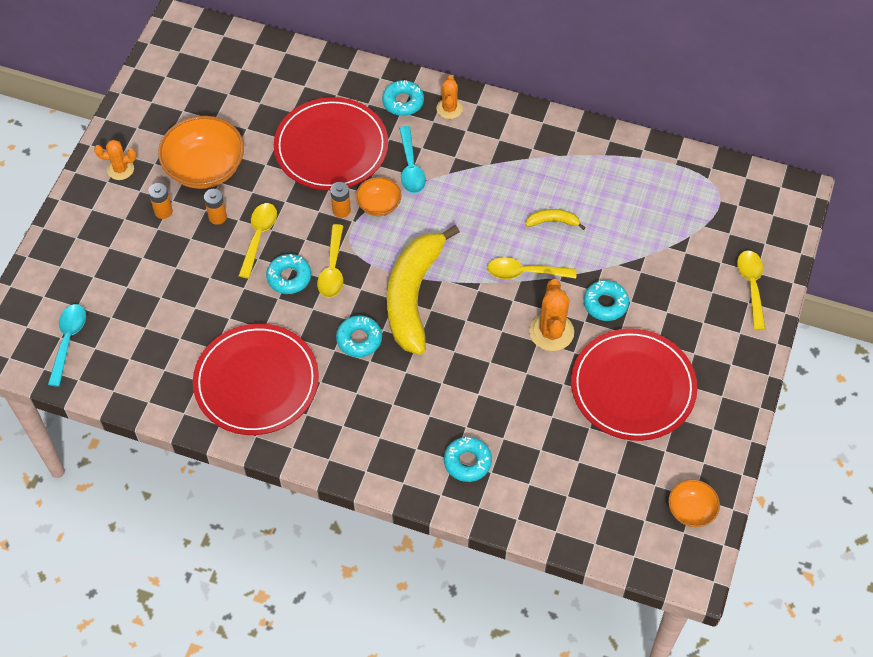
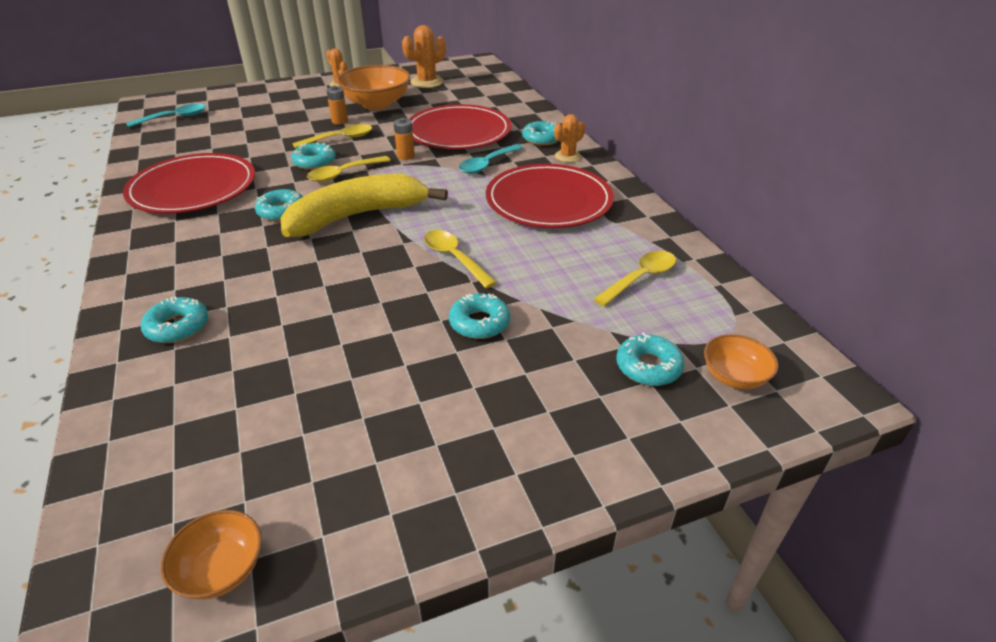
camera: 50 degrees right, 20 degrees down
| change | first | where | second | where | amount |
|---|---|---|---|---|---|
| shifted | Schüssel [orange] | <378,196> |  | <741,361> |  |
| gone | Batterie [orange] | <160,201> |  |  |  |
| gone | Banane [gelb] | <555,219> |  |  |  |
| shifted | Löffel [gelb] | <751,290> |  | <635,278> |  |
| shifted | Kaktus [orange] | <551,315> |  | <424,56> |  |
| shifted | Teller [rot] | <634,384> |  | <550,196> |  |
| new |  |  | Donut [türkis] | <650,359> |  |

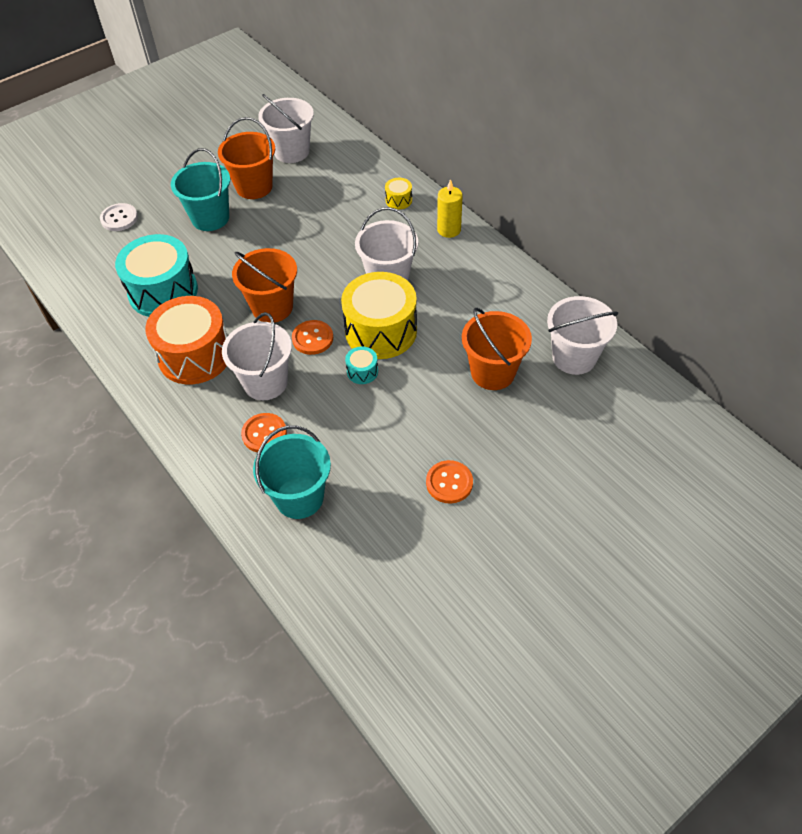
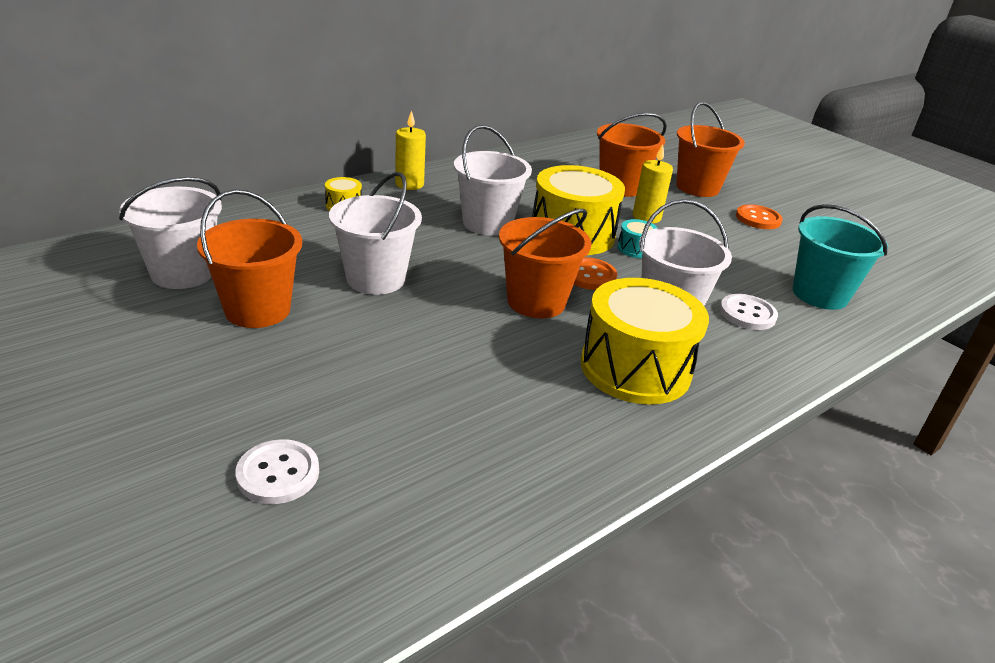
camera: 95 degrees left, 20 degrees down
| change | first | where | second | where | amount |
|---|---|---|---|---|---|
| gone | Eimer [türkis] | <200,189> |  |  |  |
| gone | Trommel [türkis] | <156,275> |  |  |  |
| repainted | Trommel [orange] | <186,340> | Trommel [gelb] | <644,341> |  |
| shifted | Eimer [weiß] | <582,335> |  | <375,233> |  |
| repainted | Knopf [orange] | <264,432> | Knopf [weiß] | <749,312> |  |
| new |  |  | Eimer [orange] | <710,149> |  |
| new |  |  | Kerze [gelb] | <653,184> |  |

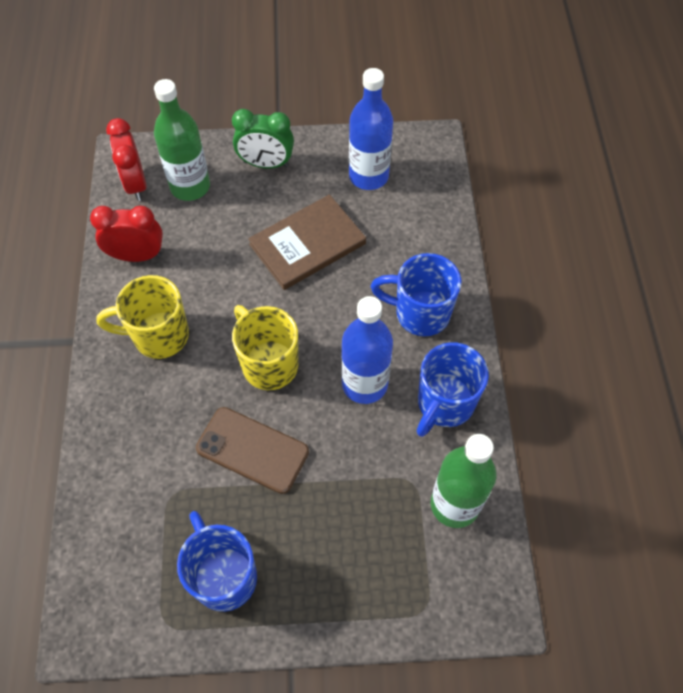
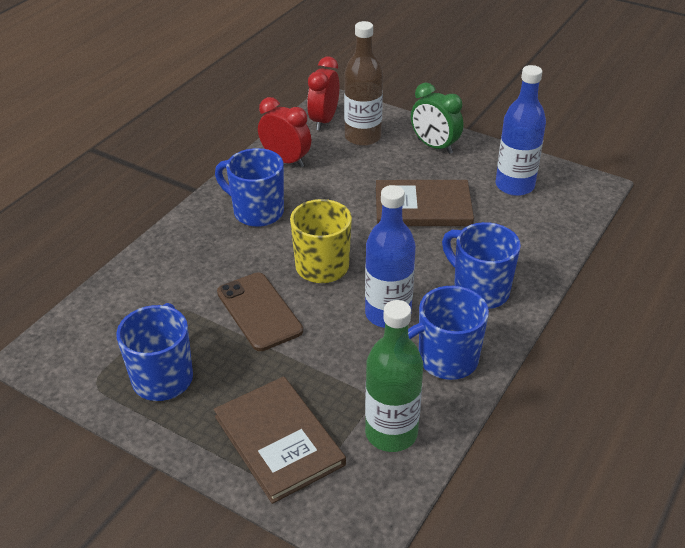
camera: 35 degrees right, 20 degrees down
| change | first | where | second | where | amount |
|---|---|---|---|---|---|
| repainted | Flasche [grün] | <182,140> | Flasche [braun] | <363,83> |  |
| repainted | Tasse [gelb] | <142,317> | Tasse [blau] | <249,187> |  |
| new |  |  | Buch [braun] | <280,440> |  |

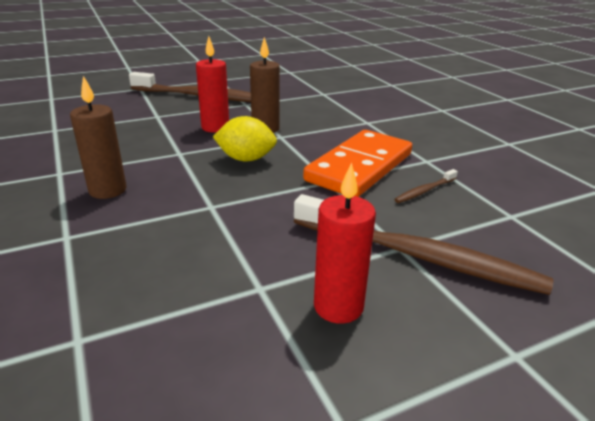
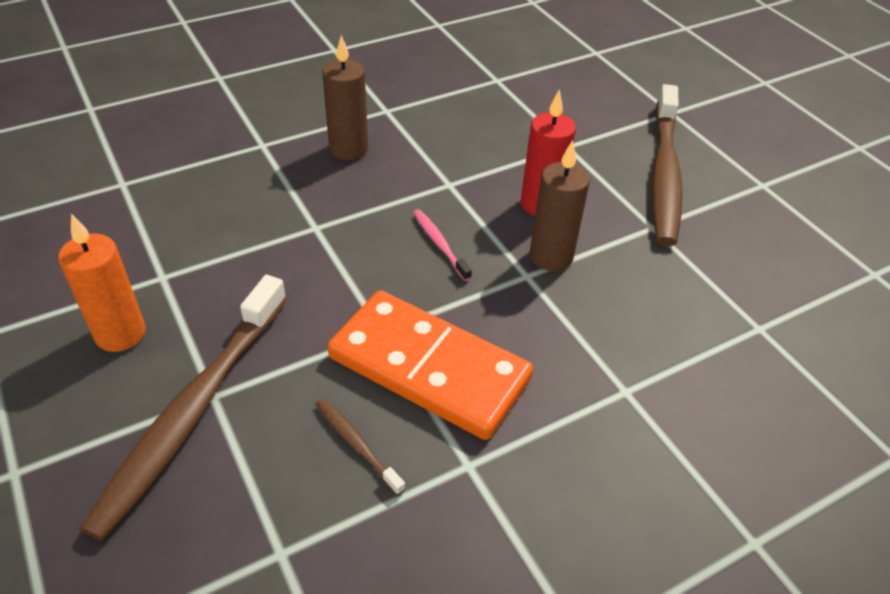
camera: 85 degrees right, 15 degrees up
| change | first | where | second | where | amount |
|---|---|---|---|---|---|
| swapped | Zitrone [gelb] | <245,138> | Zahnbürste [rosa] | <442,245> |  |
| repainted | Kerze [rot] | <345,243> | Kerze [orange] | <102,283> |  |

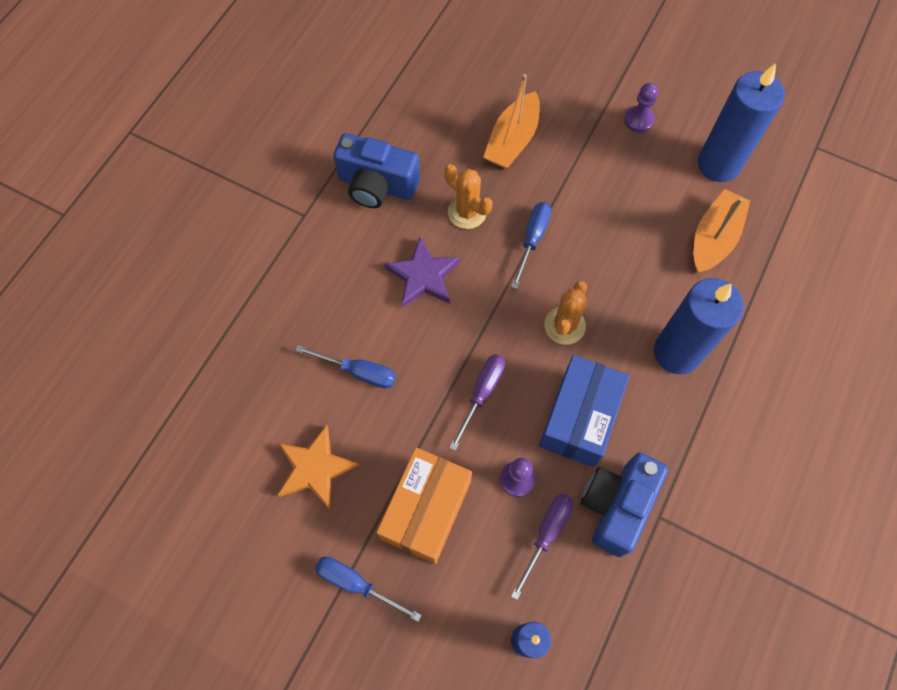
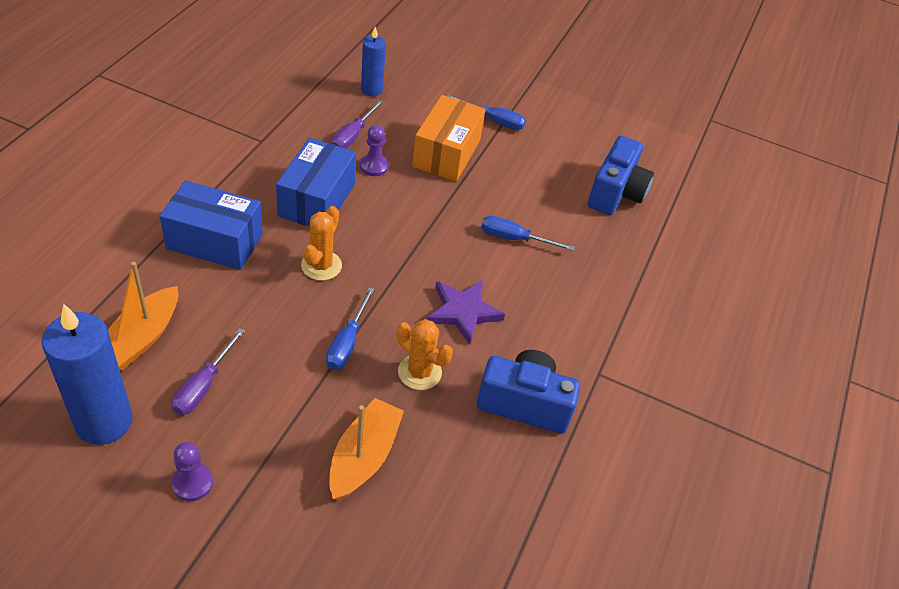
camera: 170 degrees right, 20 degrees down
| change | first | where | second | where | amount |
|---|---|---|---|---|---|
| swapped | Kerze [blau] | <699,326> | Schachtel [blau] | <211,225> |  |
| shifted | Schraubenzieher [lila] | <477,402> |  | <208,371> |  |
| gone | Stern [orange] | <318,467> |  |  |  |
| shifted | Kamera [blau] | <624,505> |  | <621,175> |  |

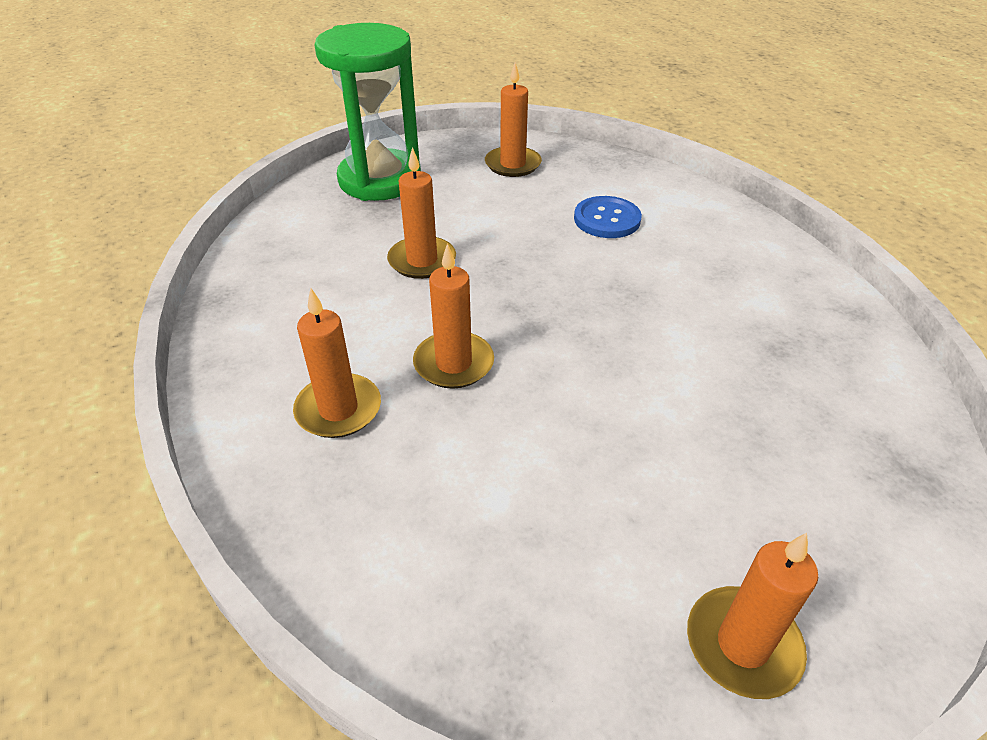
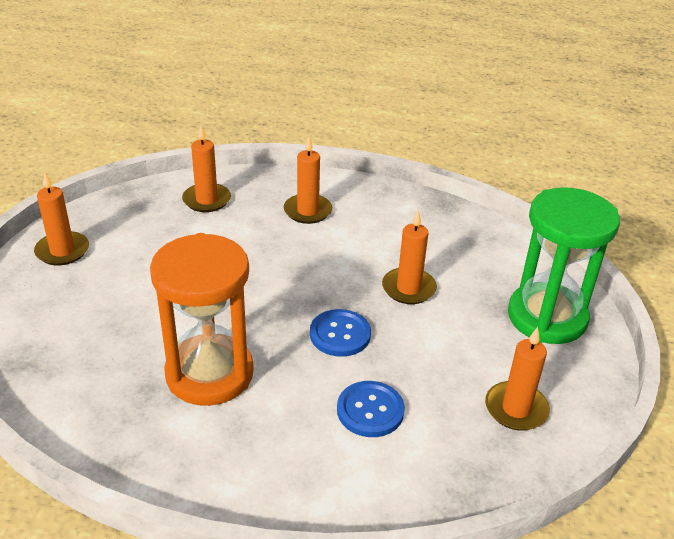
camera: 125 degrees right, 5 degrees down
| change | first | where | second | where | amount |
|---|---|---|---|---|---|
| shifted | Kerze [orange] | <453,316> |  | <206,169> |  |
| new |  |  | Sanduhr [orange] | <202,319> |  |
| new |  |  | Knopf [blau] | <340,333> |  |

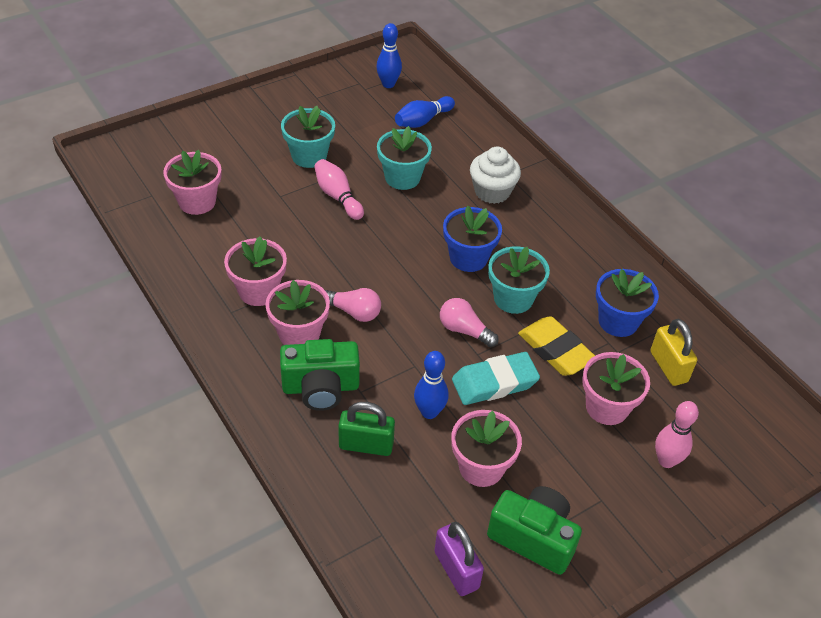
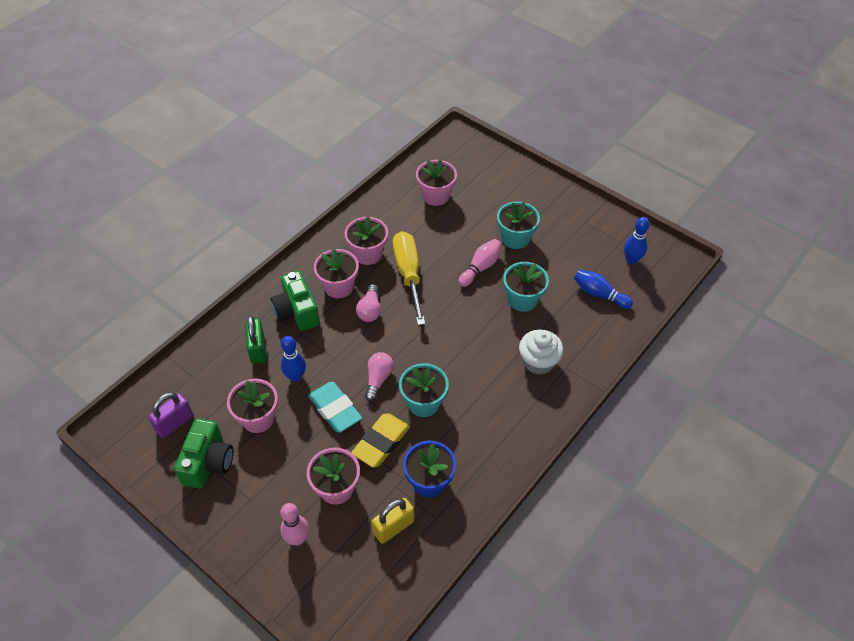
camera: 75 degrees right, 5 degrees up
| change | first | where | second | where | amount |
|---|---|---|---|---|---|
| gone | Blumentopf [blau] | <472,239> |  |  |  |
| new |  |  | Schraubenzieher [gelb] | <409,278> |  |

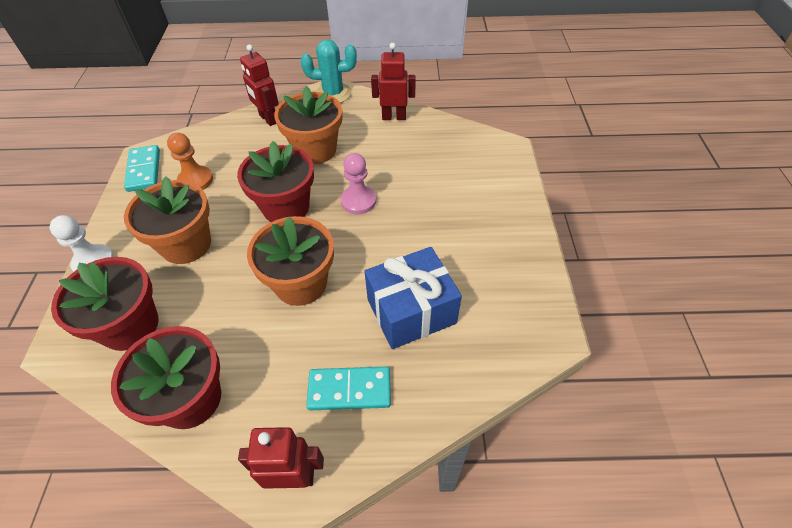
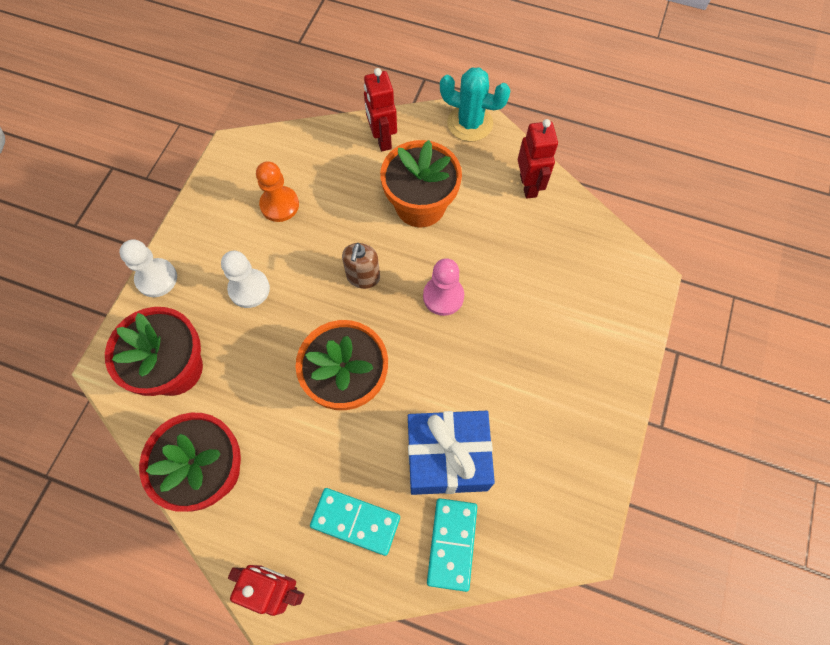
camera: 20 degrees right, 15 degrees up
| change | first | where | second | where | amount |
|---|---|---|---|---|---|
| rotated | Roboter [rot] | <393,81> |  | <538,159> | 60 degrees clockwise |
| swapped | Blumentopf [rot] | <275,181> | Seifenspender [braun] | <361,266> |  |
| shifted | Dominostein [türkis] | <142,168> |  | <452,545> |  |
| swapped | Blumentopf [orange] | <167,220> | Bauer [weiß] | <245,279> |  |

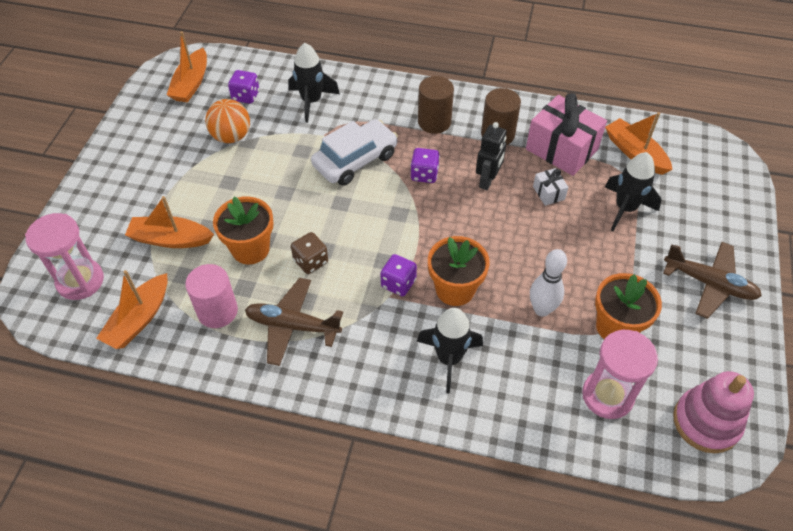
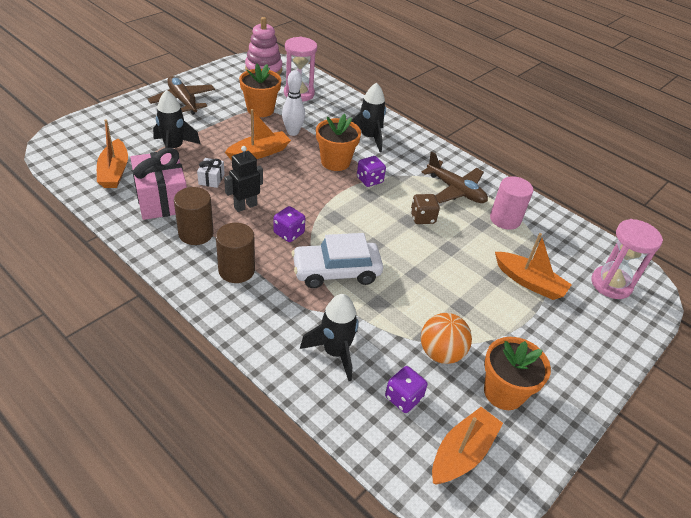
camera: 155 degrees left, 10 degrees down
| change | first | where | second | where | amount |
|---|---|---|---|---|---|
| shifted | Blumentopf [orange] | <243,230> |  | <517,373> |  |
| shifted | Boot [orange] | <132,309> |  | <258,135> |  |

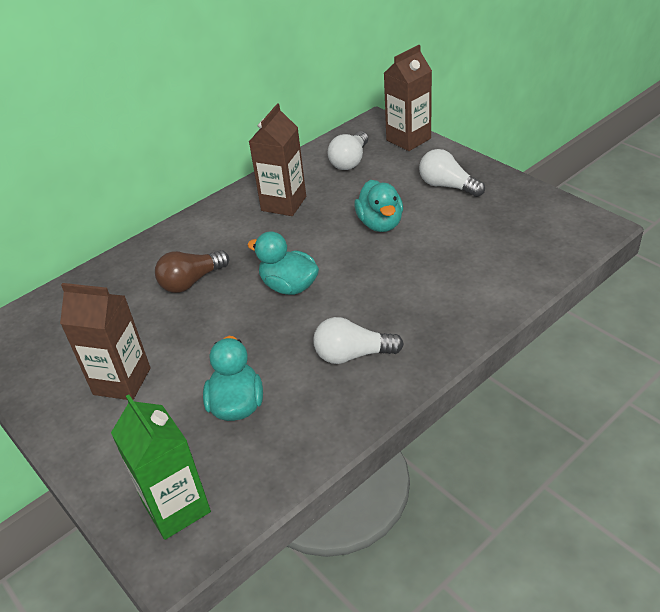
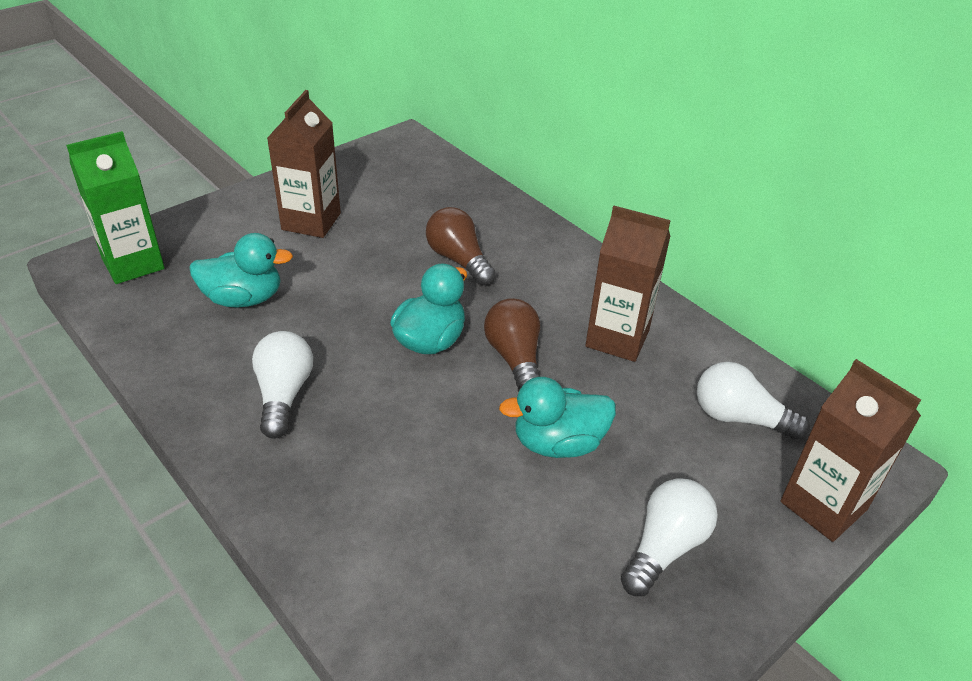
camera: 85 degrees right, 0 degrees up
| change | first | where | second | where | amount |
|---|---|---|---|---|---|
| new |  |  | Glühbirne [braun] | <512,345> |  |

